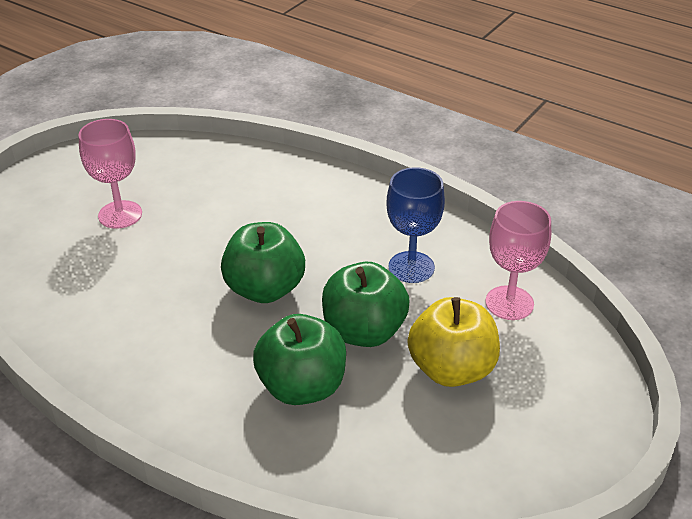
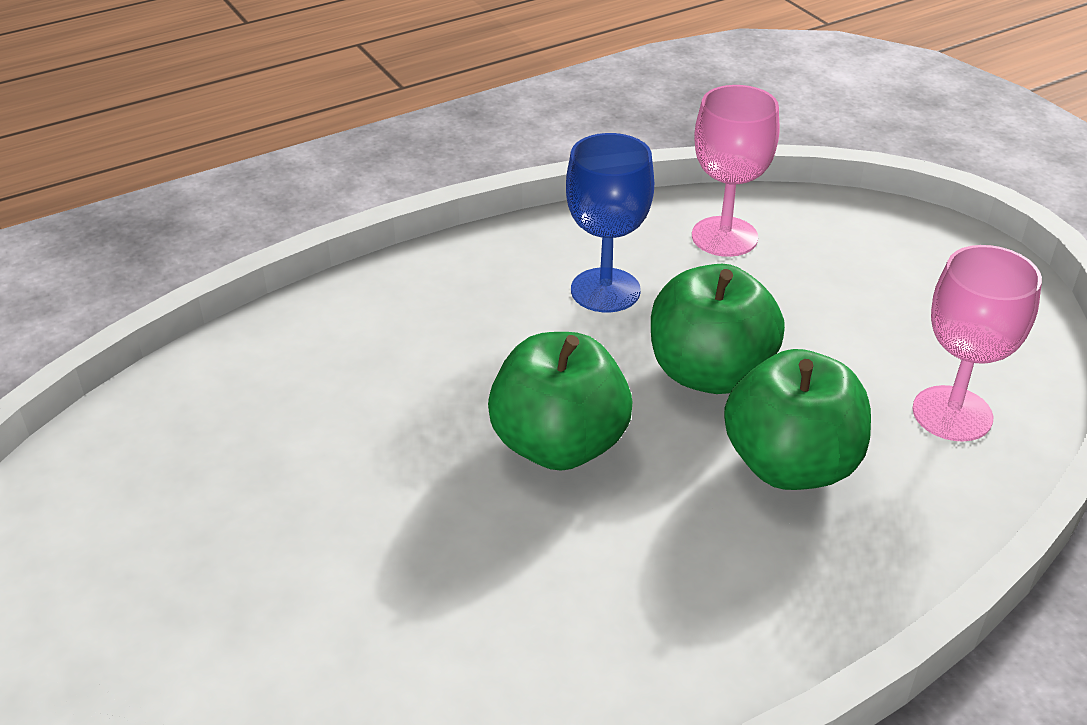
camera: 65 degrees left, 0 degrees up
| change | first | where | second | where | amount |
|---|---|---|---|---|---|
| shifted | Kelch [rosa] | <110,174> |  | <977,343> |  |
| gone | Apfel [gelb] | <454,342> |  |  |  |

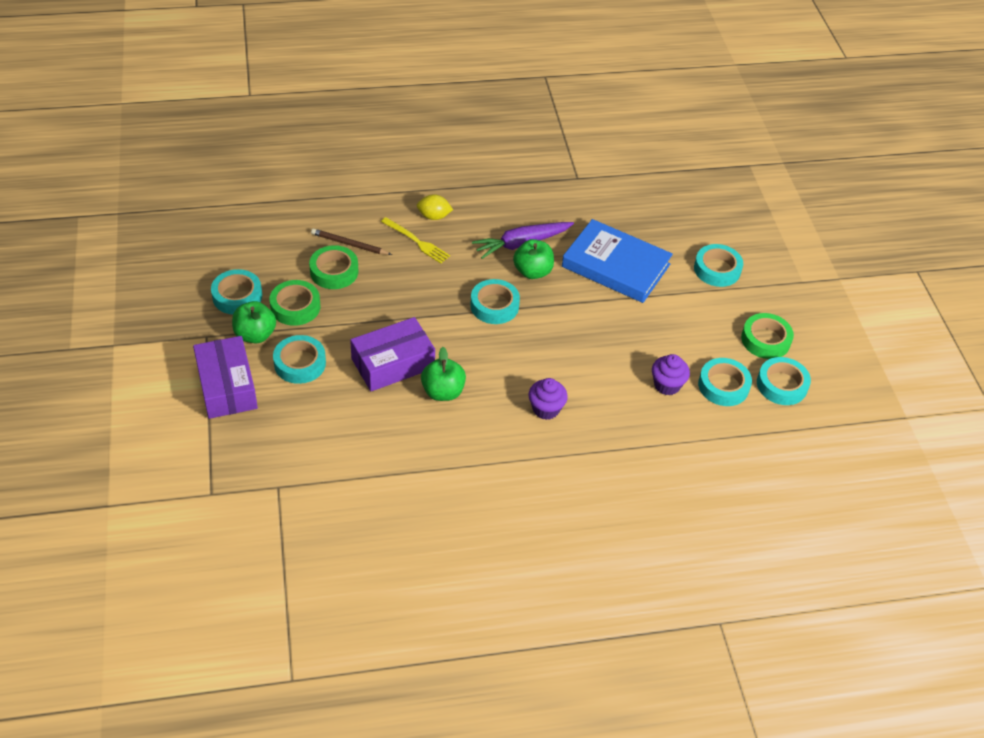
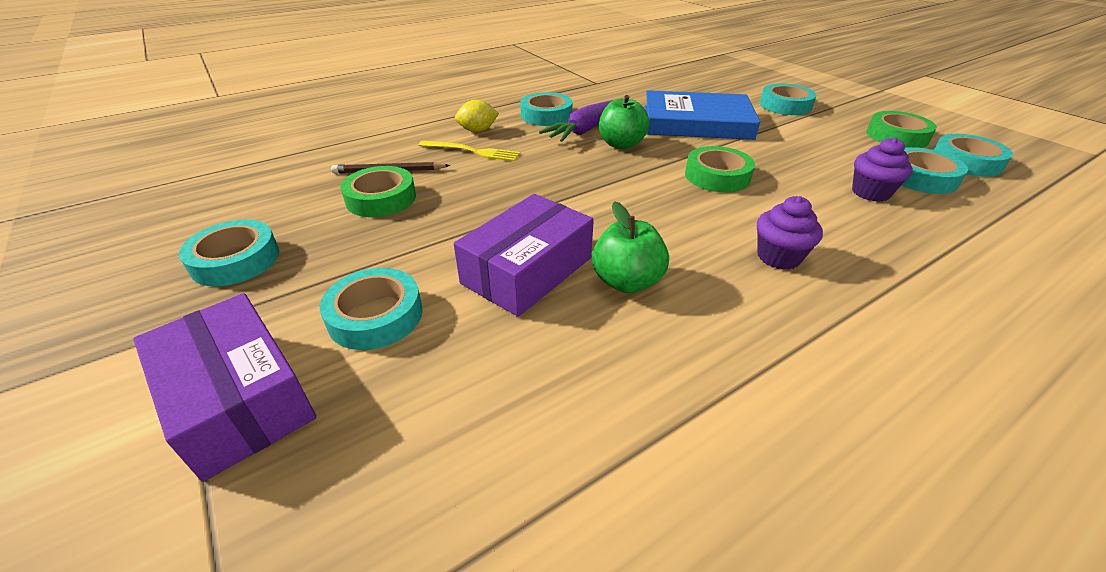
camera: 20 degrees left, 10 degrees down
| change | first | where | second | where | amount |
|---|---|---|---|---|---|
| shifted | Klebeband [türkis] | <495,301> |  | <546,109> |  |
| shifted | Klebeband [grün] | <295,303> |  | <720,169> |  |
| gone | Apfel [grün] | <254,322> |  |  |  |

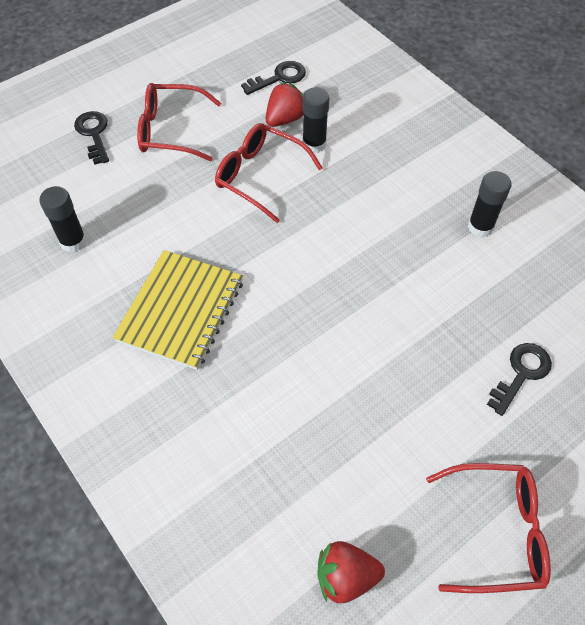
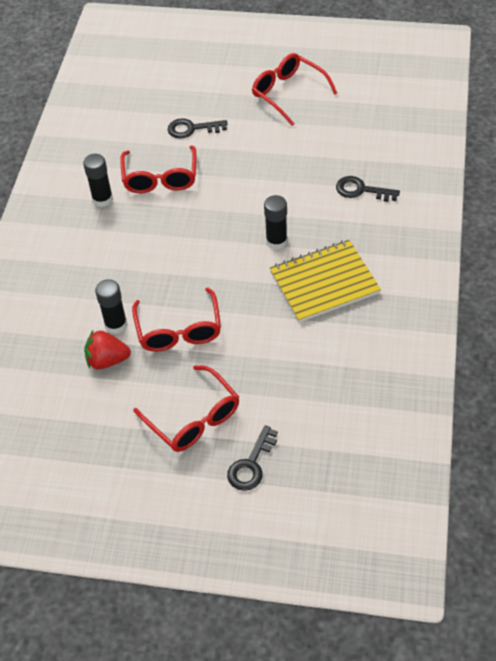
camera: 130 degrees left, 5 degrees down
| change | first | where | second | where | amount |
|---|---|---|---|---|---|
| shifted | Schlüssel [schwarz] | <273,78> |  | <368,189> |  |
| shifted | Klebestift [schwarz] | <62,219> |  | <276,222> |  |
| gone | Erdbeere [rot] | <351,572> |  |  |  |
| new |  |  | Brille [rot] | <158,169> |  |

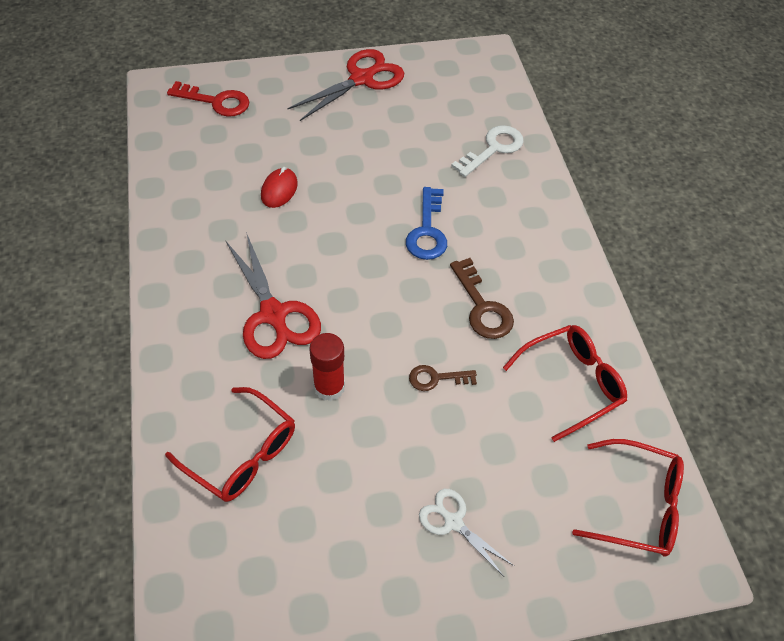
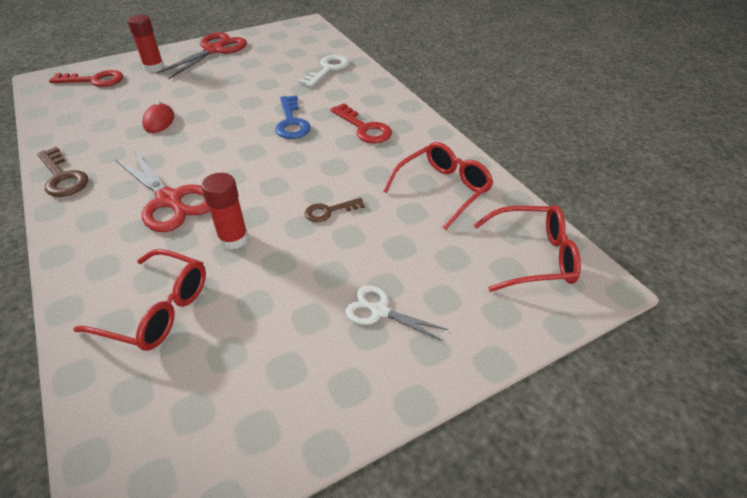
camera: 15 degrees left, 10 degrees down
| change | first | where | second | where | amount |
|---|---|---|---|---|---|
| shifted | Schlüssel [braun] | <482,298> |  | <62,172> |  |
| new |  |  | Klebestift [rot] | <146,43> |  |
| new |  |  | Schlüssel [rot] | <361,123> |  |

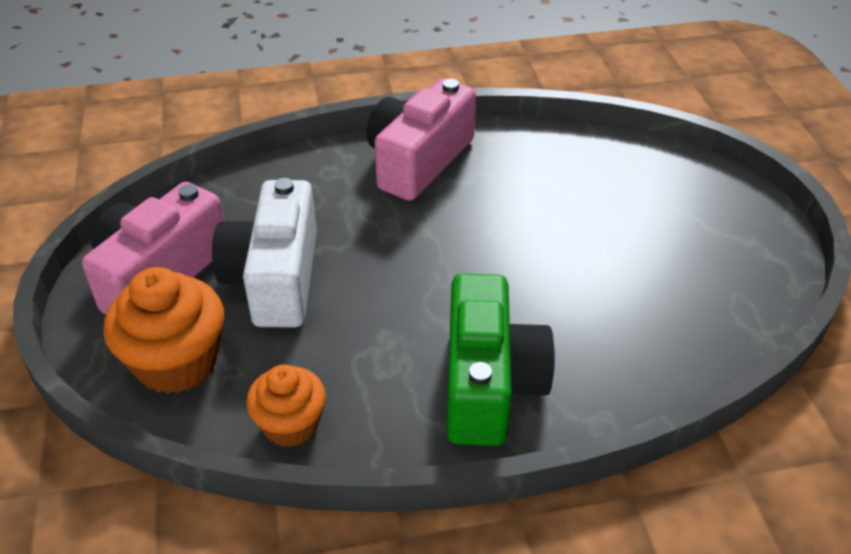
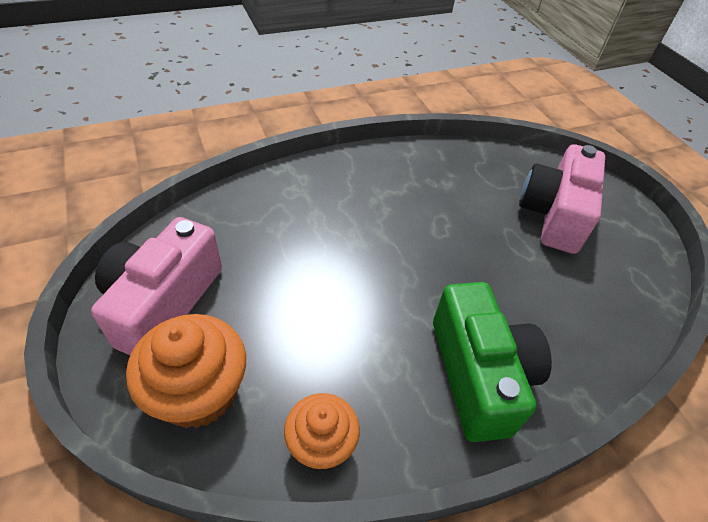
camera: 15 degrees left, 5 degrees up
| change | first | where | second | where | amount |
|---|---|---|---|---|---|
| shifted | Kamera [rosa] | <421,140> |  | <562,199> |  |
| gone | Kamera [weiß] | <264,252> |  |  |  |

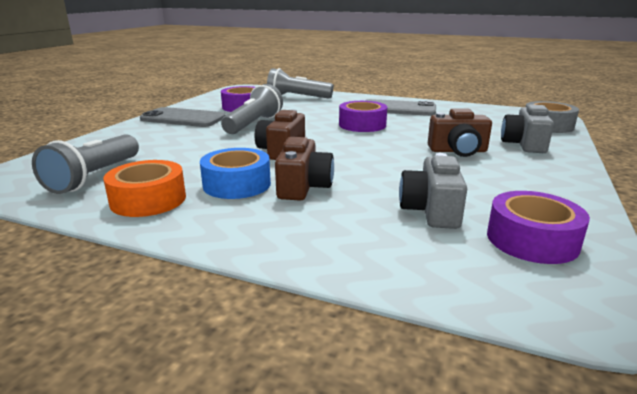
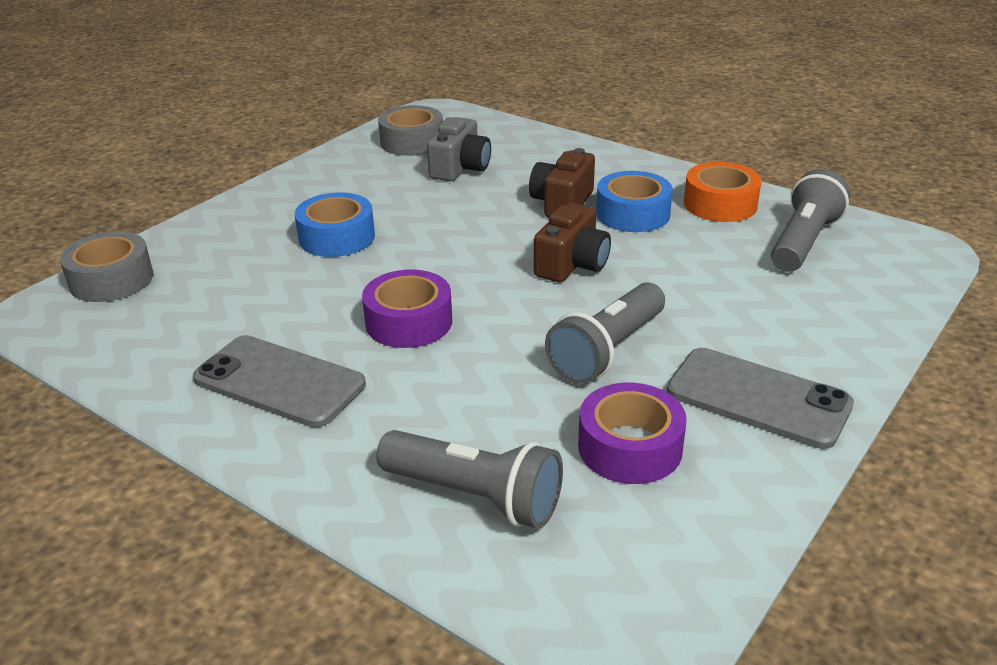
camera: 165 degrees left, 10 degrees up
| change | first | where | second | where | amount |
|---|---|---|---|---|---|
| gone | Kamera [grau] | <527,128> |  |  |  |
| swapped | Kamera [braun] | <460,132> | Klebeband [blau] | <335,225> |  |
| repainted | Klebeband [lila] | <538,227> | Klebeband [grau] | <410,130> |  |

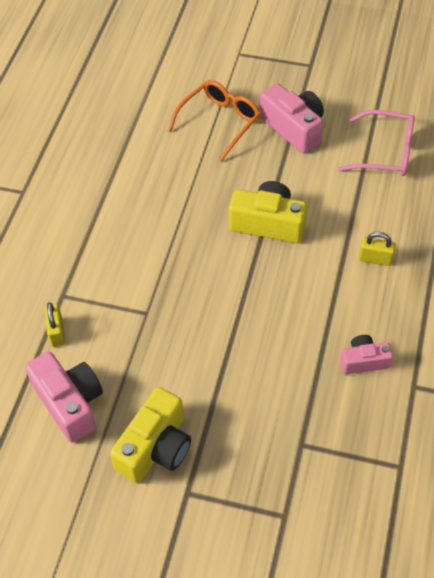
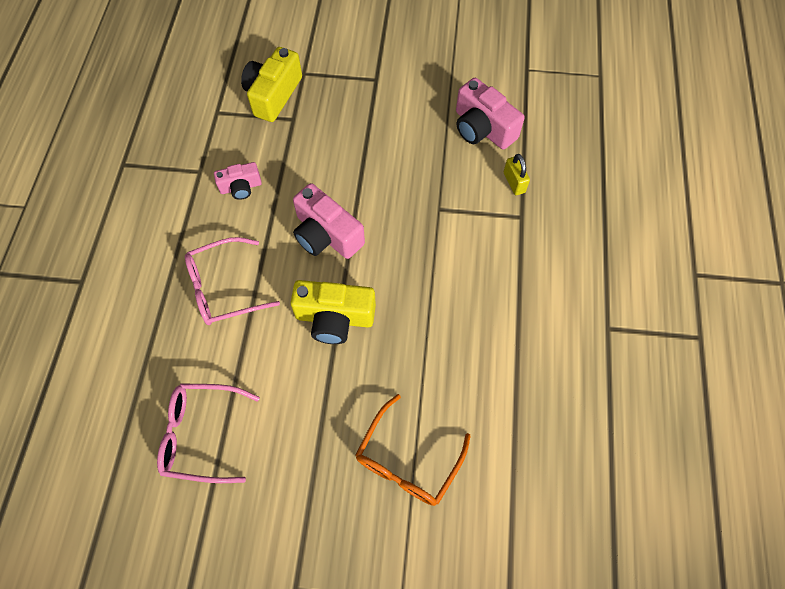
camera: 170 degrees right, 10 degrees up
| change | first | where | second | where | amount |
|---|---|---|---|---|---|
| shifted | Kamera [rosa] | <292,118> |  | <329,221> |  |
| swapped | Vorhängeschloss [gelb] | <377,249> | Brille [rosa] | <232,281> |  |
| shifted | Kamera [gelb] | <150,435> |  | <271,84> |  |

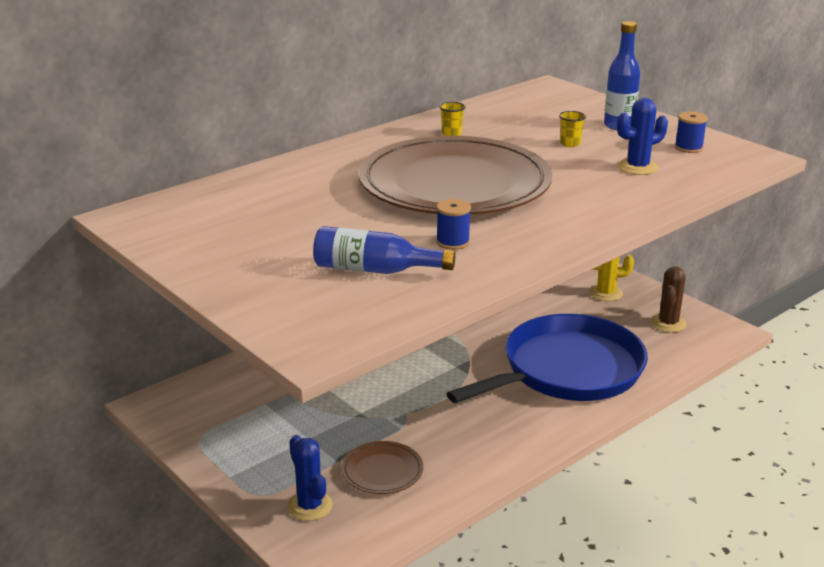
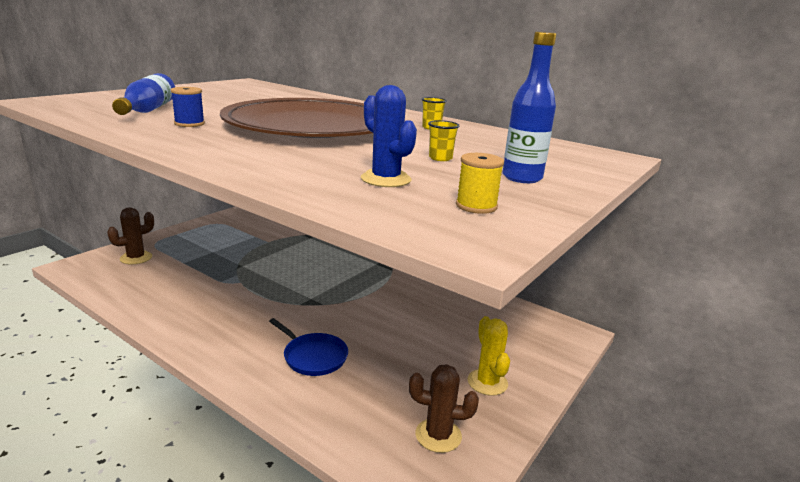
camera: 75 degrees right, 5 degrees down
| change | first | where | second | where | amount |
|---|---|---|---|---|---|
| repainted | Garnrolle [blau] | <691,132> | Garnrolle [gelb] | <480,183> |  |
| scaled | Pfanne [blau] | <547,358> |  | <308,347> | x0.44 |
| repainted | Kaktus [blau] | <310,478> | Kaktus [braun] | <130,235> |  |
| gone | Teller [braun] | <382,467> |  |  |  |

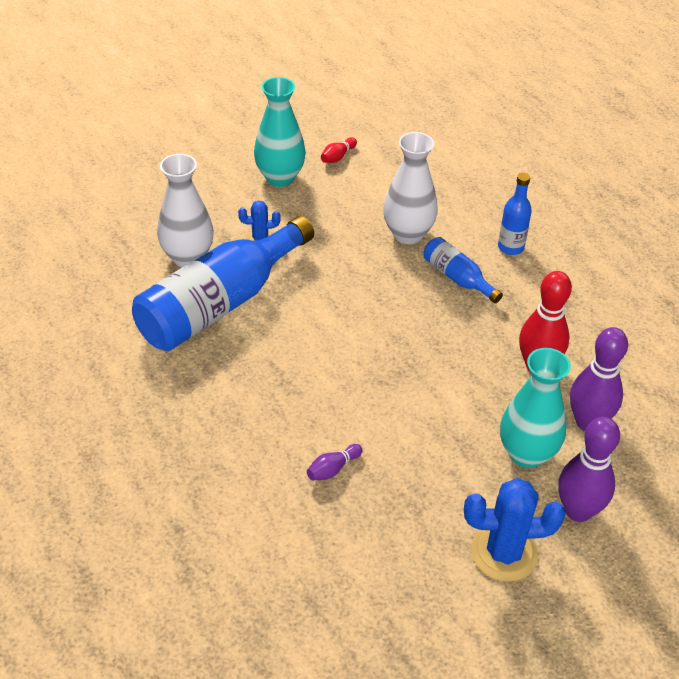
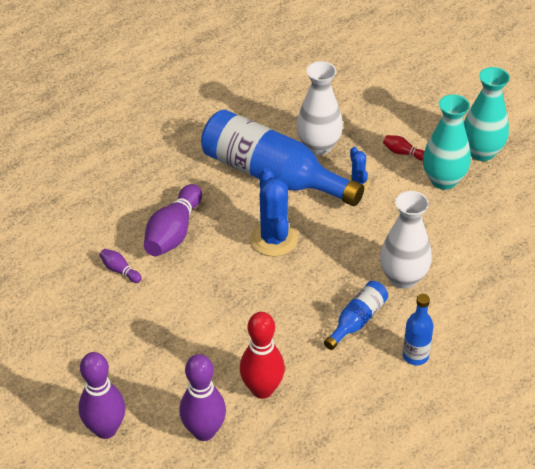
camera: 80 degrees right, 0 degrees up
| change | first | where | second | where | amount |
|---|---|---|---|---|---|
| shifted | Bowlingkegel [rot] | <339,150> |  | <403,148> |  |
| shifted | Vase [türkis] | <535,408> |  | <487,114> |  |
| shifted | Kaktus [blau] | <515,530> |  | <274,212> |  |
| new |  |  | Bowlingkegel [lila] | <173,220> |  |

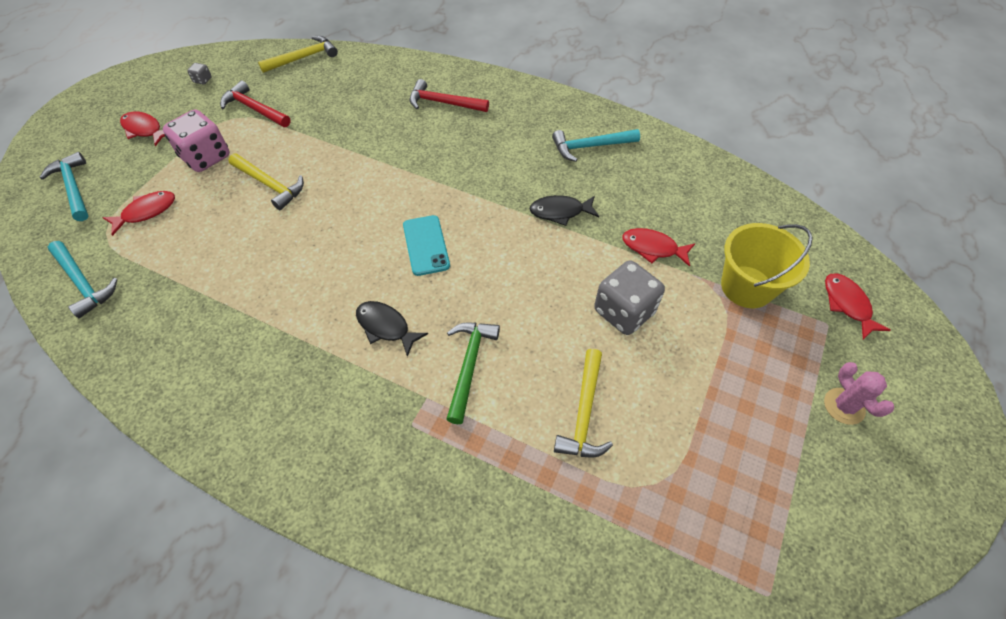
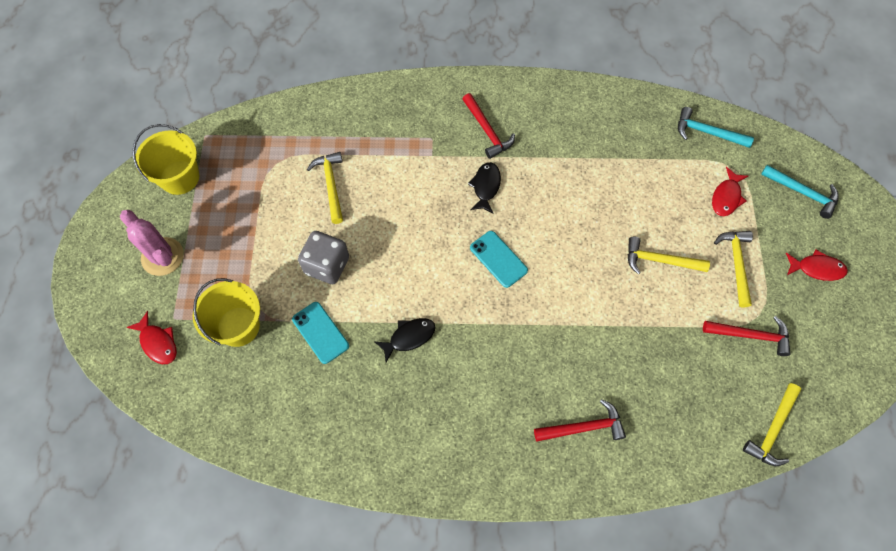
camera: 155 degrees right, 10 degrees up
| change | first | where | second | where | amount |
|---|---|---|---|---|---|
| gone | Spielwürfel [grau] | <199,74> |  |  |  |
| swapped | Spielwürfel [rosa] | <196,141> | Hammer [gelb] | <733,269> |  |
| gone | Hammer [türkis] | <596,145> |  |  |  |
| swapped | Fisch [rot] | <658,247> | Handy [türkis] | <320,333> |  |
| rotated | Fisch [schwarz] | <392,329> |  | <484,188> | 90 degrees counterclockwise |
| gone | Hammer [grün] | <473,373> |  |  |  |
| scaled | Kaktus [rosa] | <859,393> |  | <152,243> | x1.52 |
| new |  |  | Hammer [rot] | <489,126> |  |
| new |  |  | Eimer [gelb] | <165,159> |  |

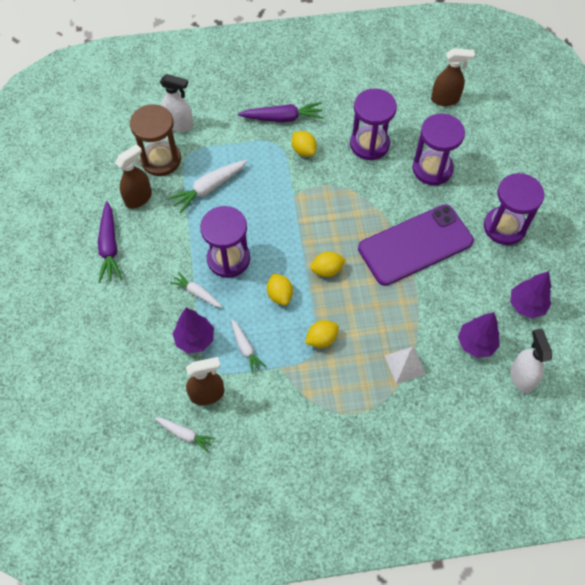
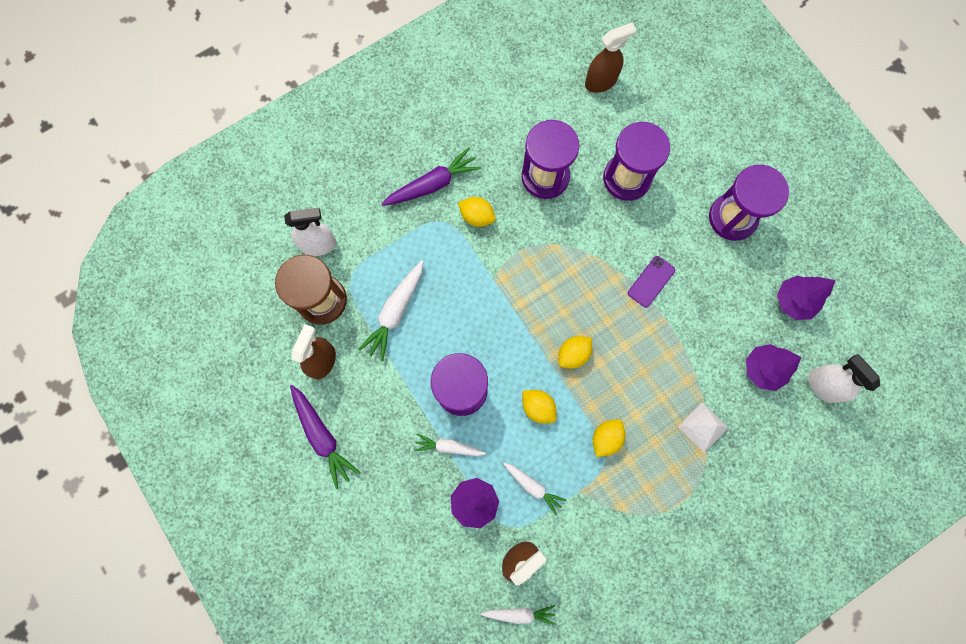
camera: 25 degrees left, 15 degrees up
| change | first | where | second | where | amount |
|---|---|---|---|---|---|
| scaled | Handy [lila] | <416,245> |  | <651,281> | x0.41 |

